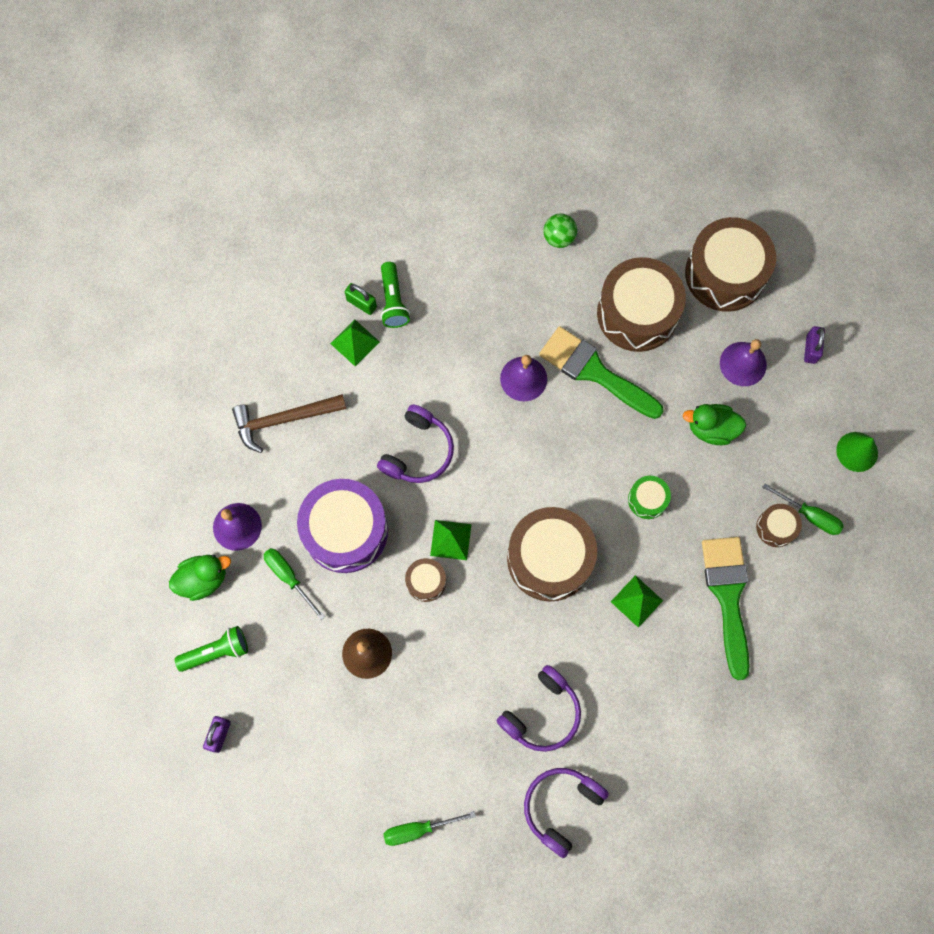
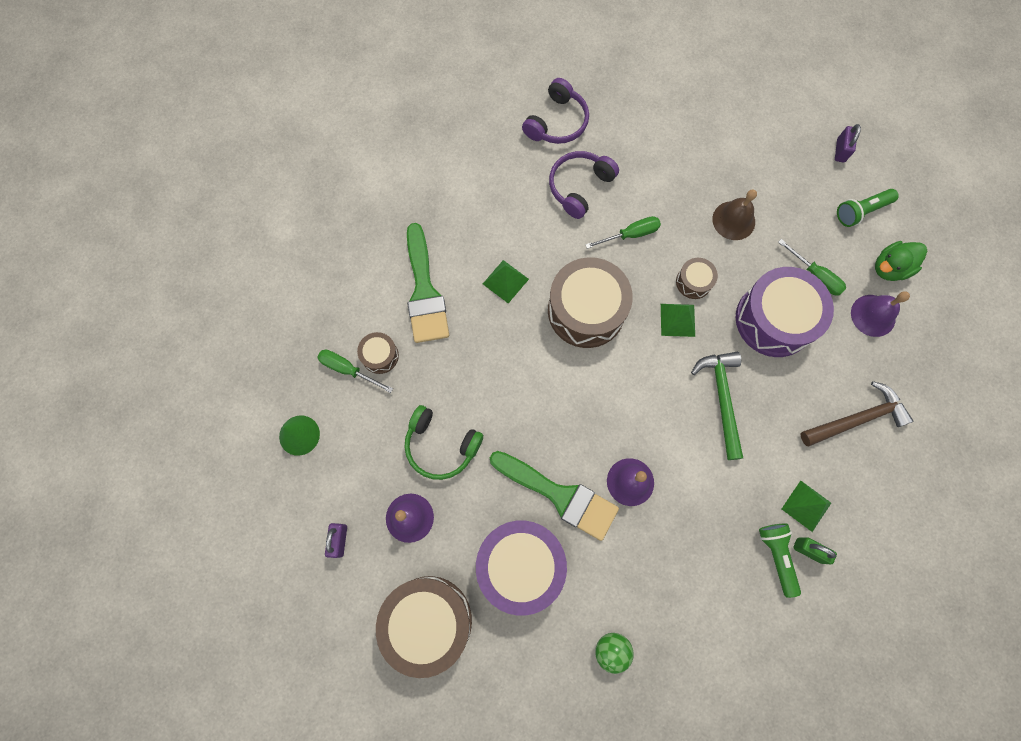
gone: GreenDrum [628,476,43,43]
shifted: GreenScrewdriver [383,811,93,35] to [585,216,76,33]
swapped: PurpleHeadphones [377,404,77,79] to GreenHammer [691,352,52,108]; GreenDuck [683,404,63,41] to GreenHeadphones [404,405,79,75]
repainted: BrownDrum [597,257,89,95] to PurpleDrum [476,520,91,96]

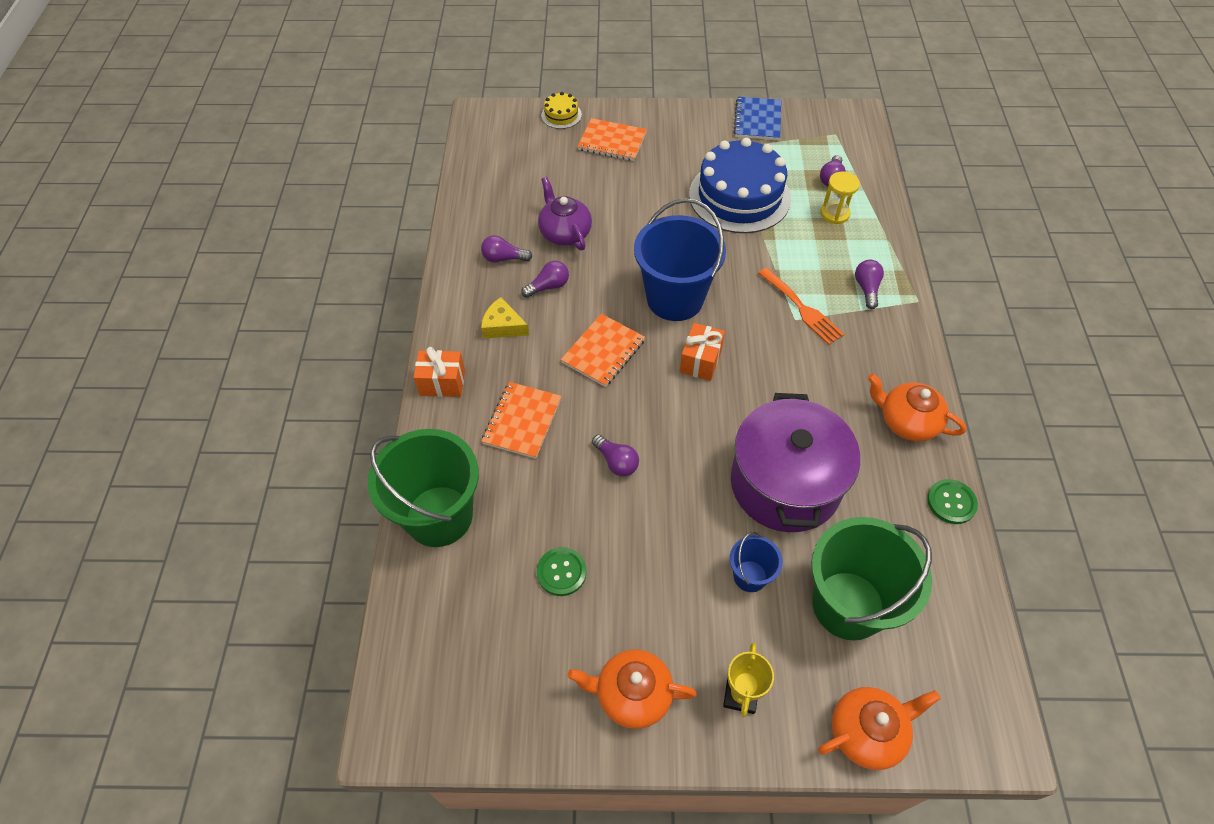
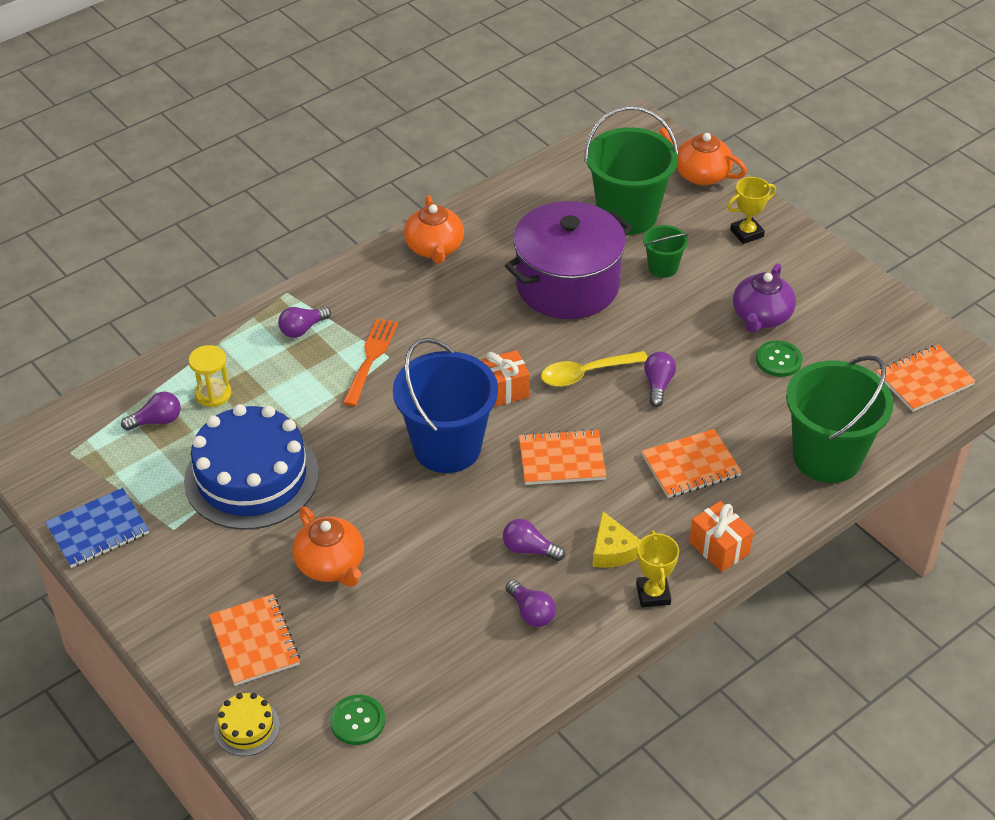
new: YellowSpoon [541,351,107,36]; YellowTrophy [636,530,43,77]; OrangeNotebook [877,344,99,68]
shifted: PurpleTeapot [538,177,54,73] to [733,263,63,70]; OrangeTeapot [567,650,130,79] to [292,506,72,81]; GreenButton [927,479,51,45] to [330,695,55,50]
repainted: BlueBucket [730,532,53,60] to GreenBucket [643,225,45,53]

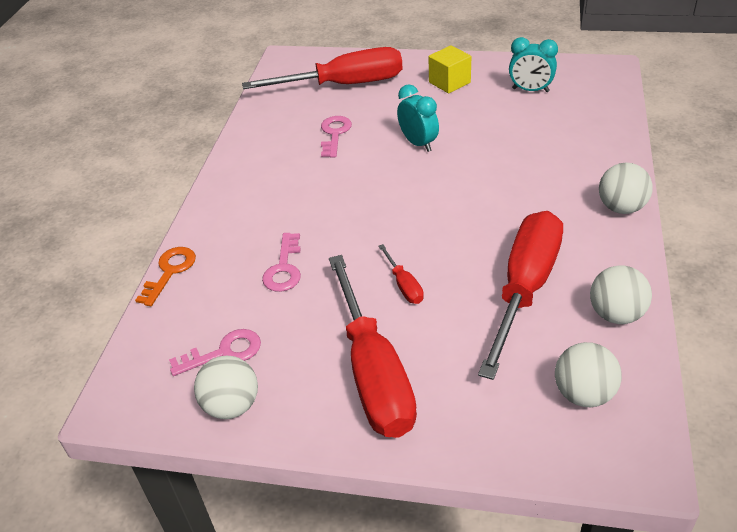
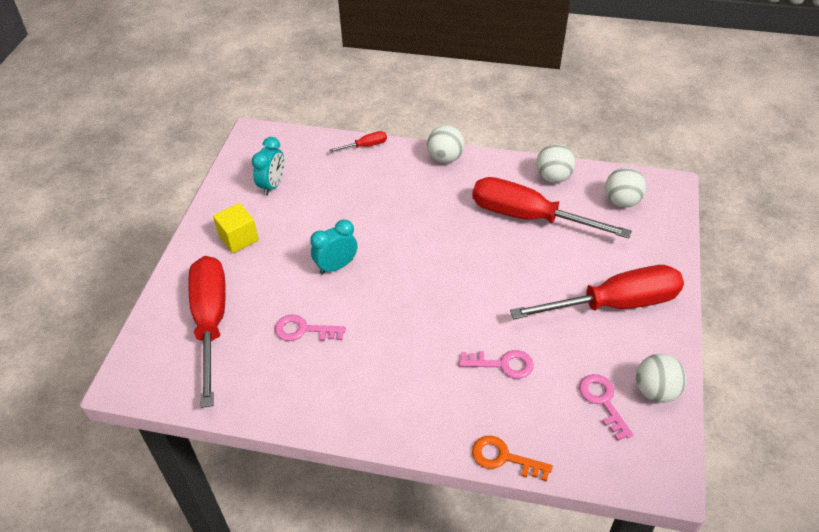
shifted: RedScrewdriver [378,244,46,60] to [329,131,58,21]

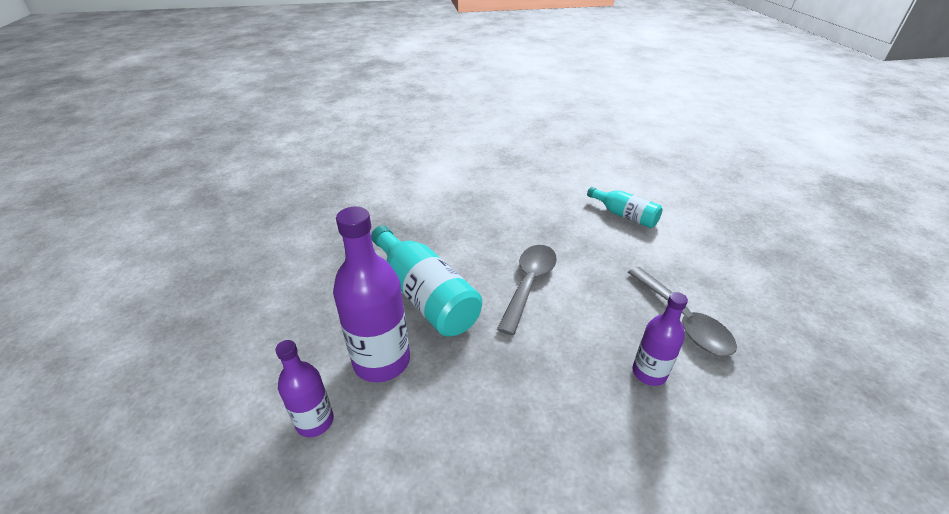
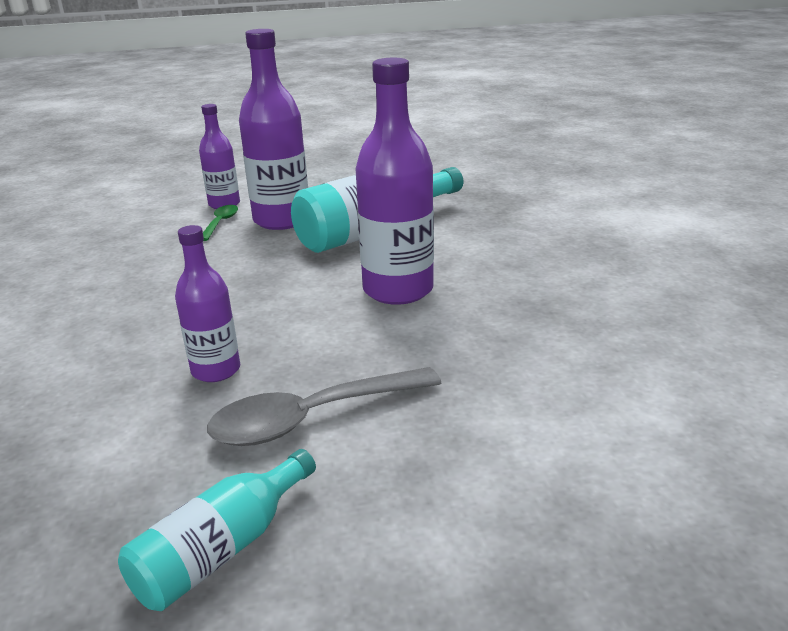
new: GreenSpoon [203,205,35,36]
shifted: TurquoiseBottle [587,187,76,41] to [118,449,198,162]
swapped: GreySpoon [497,245,60,90] to PurpleBottle [355,58,79,247]

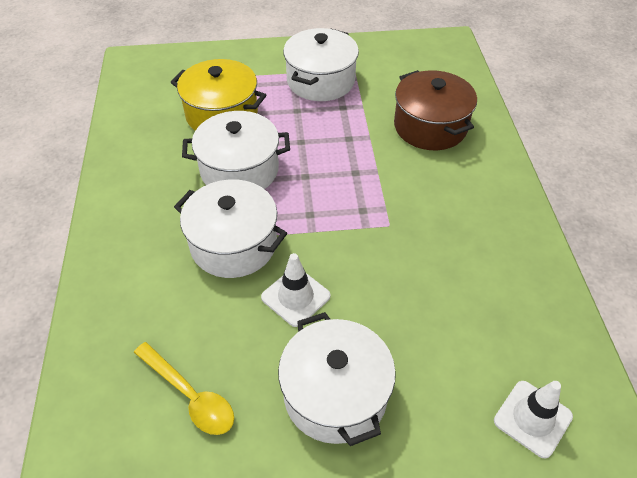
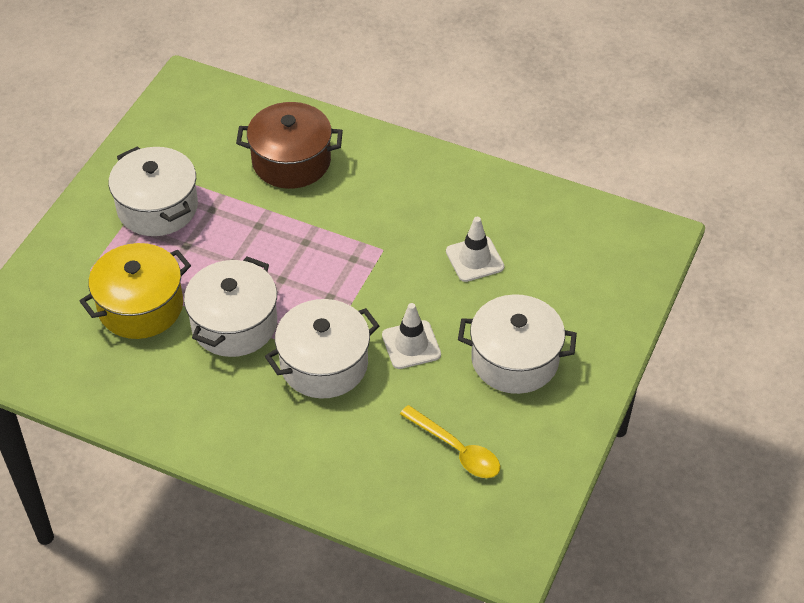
shifted: WhiteTrafficCone [494,381,79,78] to [446,217,58,65]
rotated: YellowSpoon [134,342,100,93] = [400,405,100,73] 60 degrees clockwise

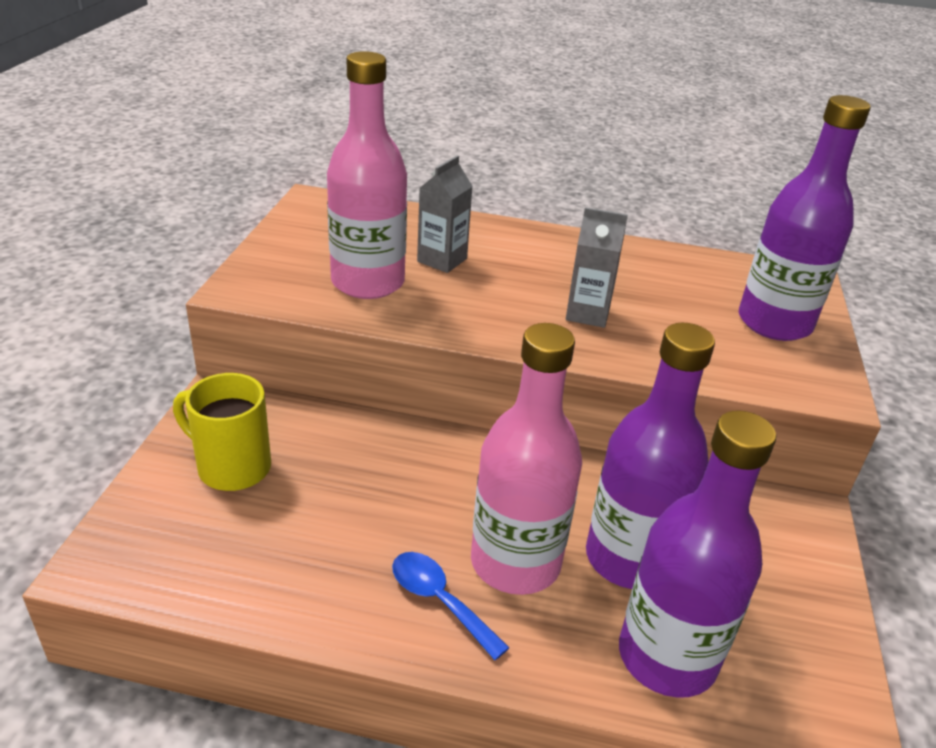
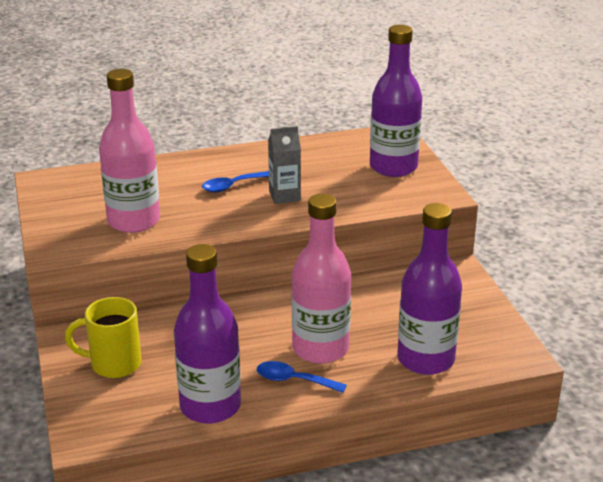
gone: GreyCarton [417,155,56,118]
new: BlueSpoon [202,171,67,21]
shifted: PurpleBottle [586,323,129,266] to [174,244,67,180]

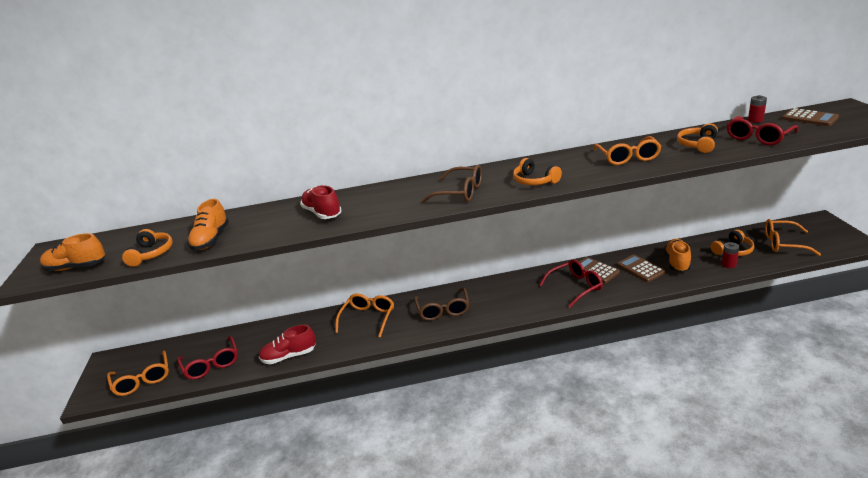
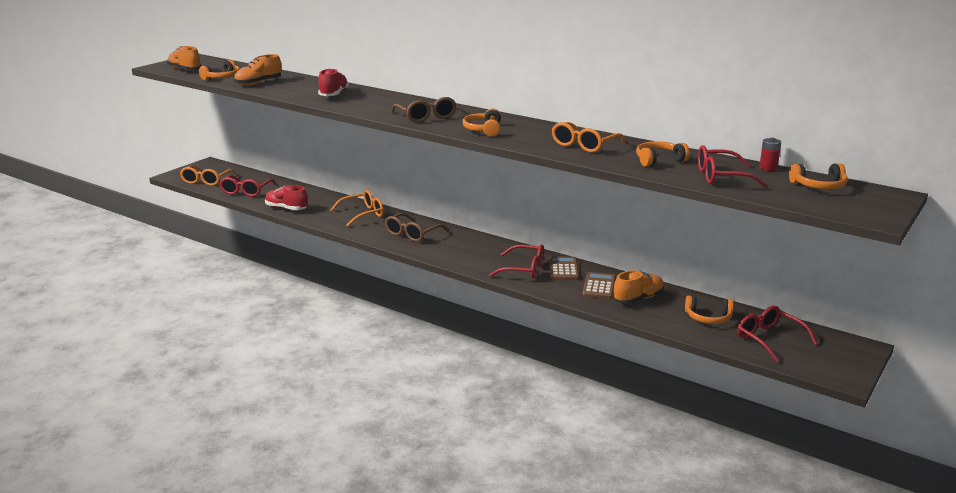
gone: RedBattery [722,242,17,26]
swapped: BrownCalculator [782,108,57,18] to OrangeHeadphones [789,163,58,27]
repainted: OrangeGlasses [765,219,56,37] to RedGlasses [737,306,81,56]

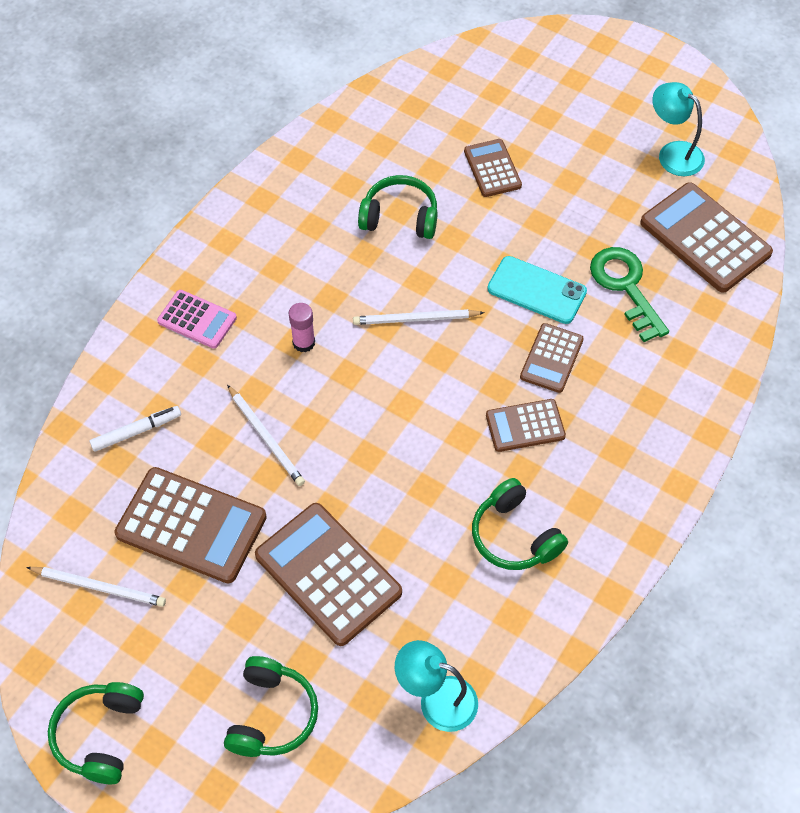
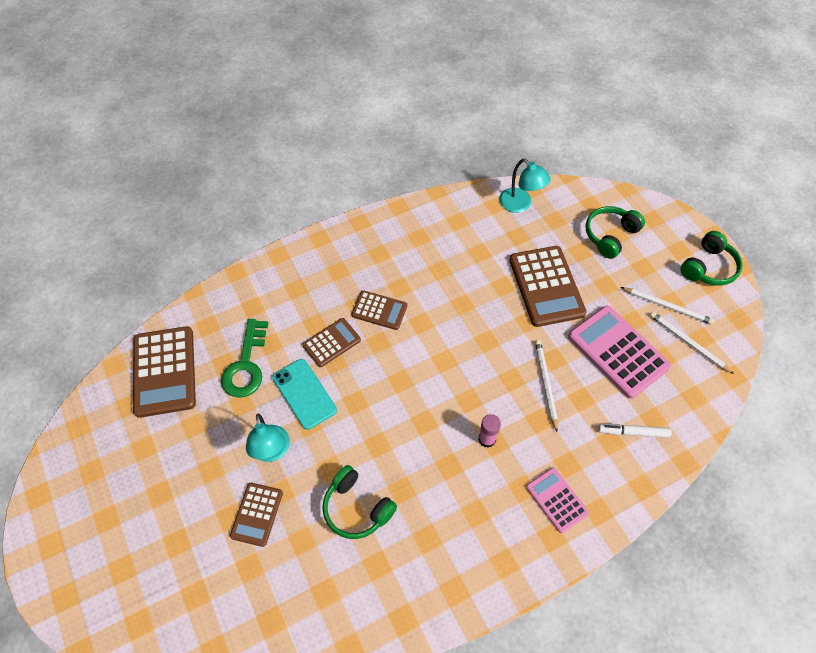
gone: GreenHeadphones [472,478,96,92]
shifted: WhitePencil [353,309,132,16] to [621,287,93,38]; TurquoiseLamp [653,82,52,94] to [246,413,44,49]
repainted: BrownCalculator [114,467,153,116] to PinkCalculator [568,306,103,93]

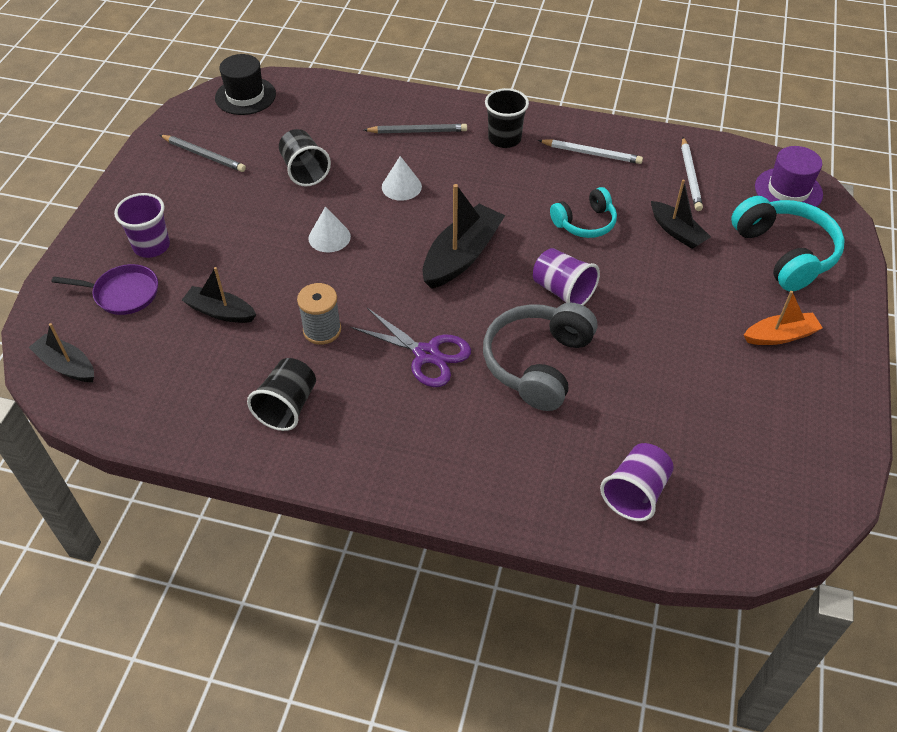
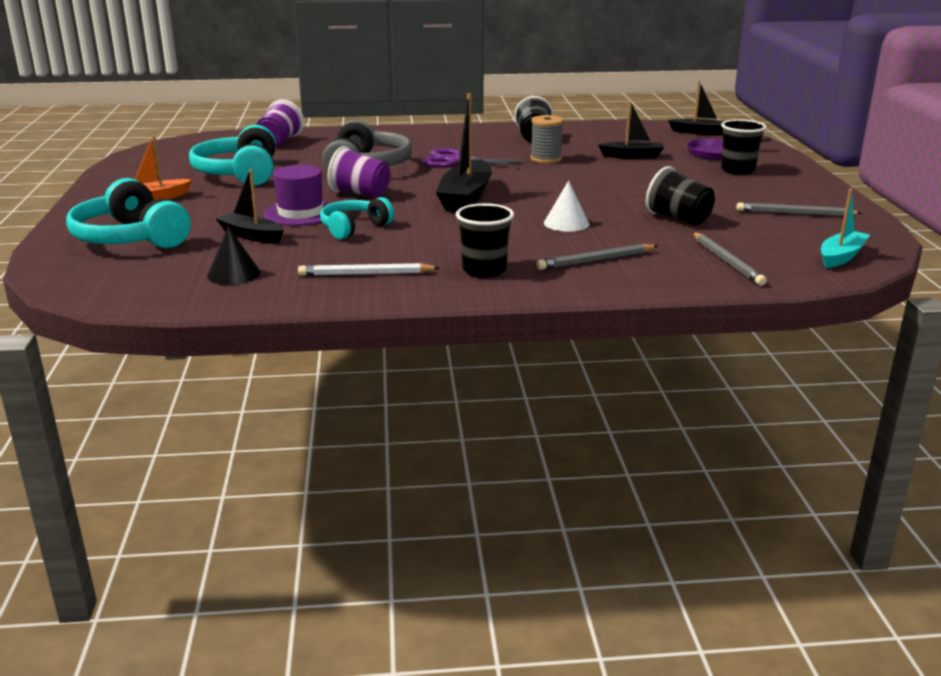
gone: WhiteCone [308,207,43,45]
new: TurquoiseHeadphones [189,125,87,61]; GreyPencil [693,232,74,54]
shifted: PurpleHat [755,146,68,61] to [263,165,68,61]
swapped: BlackHat [215,54,61,61] to TurquoiseBoat [821,188,49,80]; WhitePencil [681,137,22,74] to BlackCone [207,227,53,58]
repainted: PurpleCup [114,193,56,65] to BlackCup [721,119,46,56]

